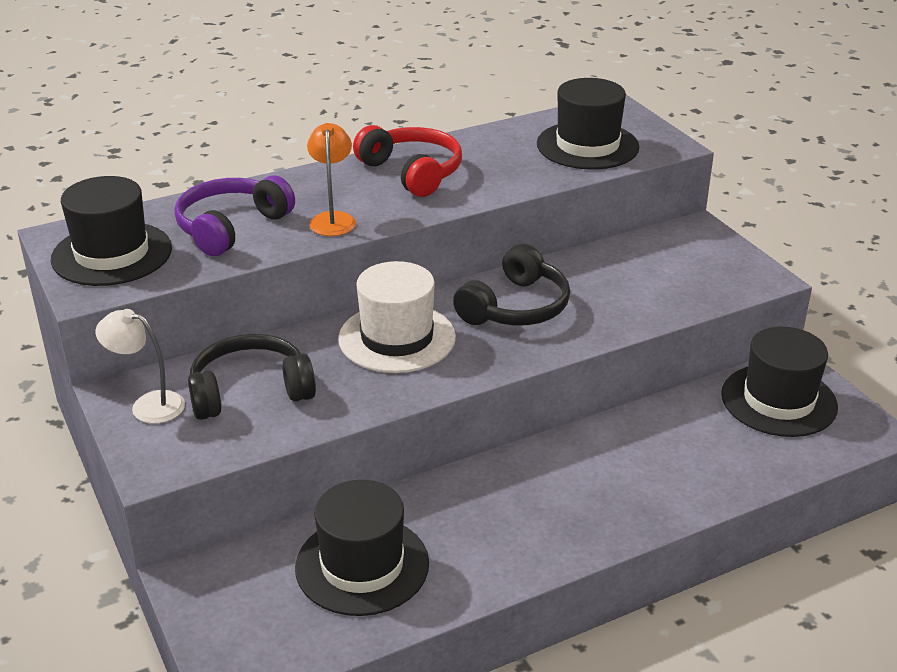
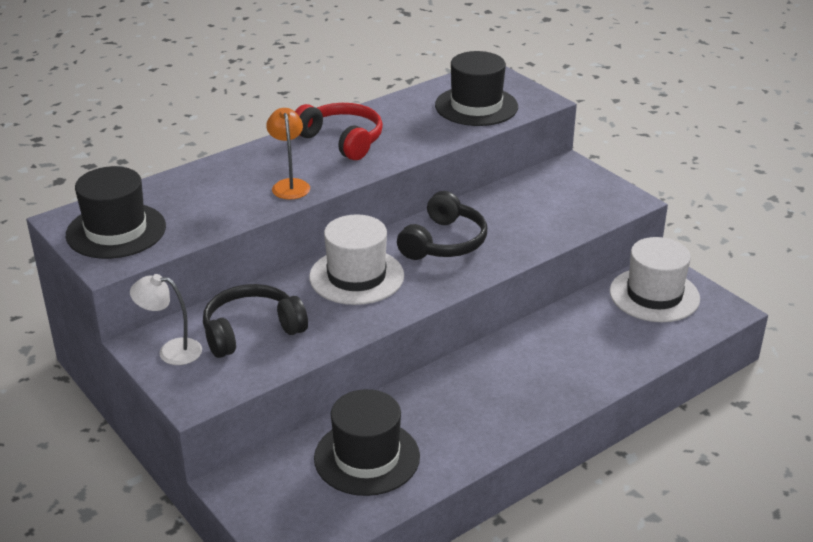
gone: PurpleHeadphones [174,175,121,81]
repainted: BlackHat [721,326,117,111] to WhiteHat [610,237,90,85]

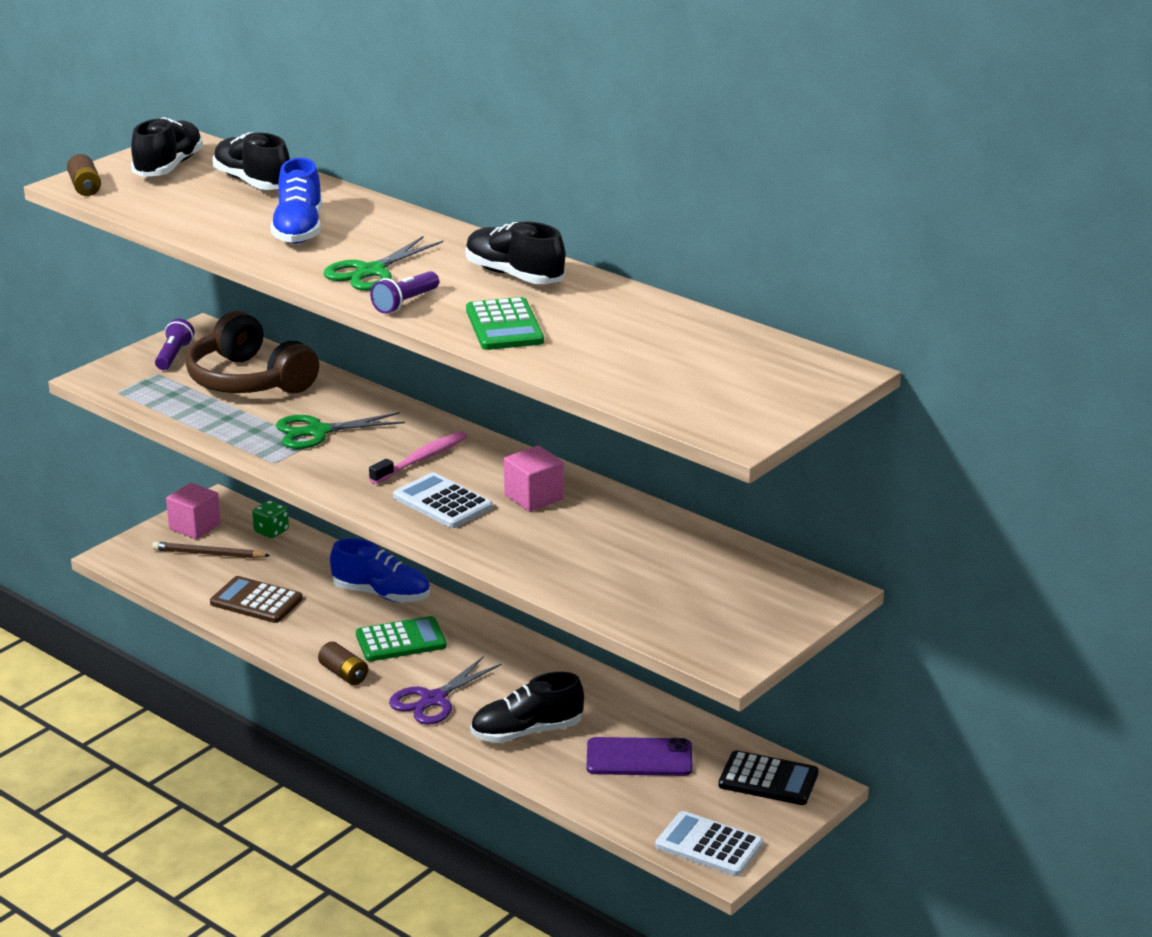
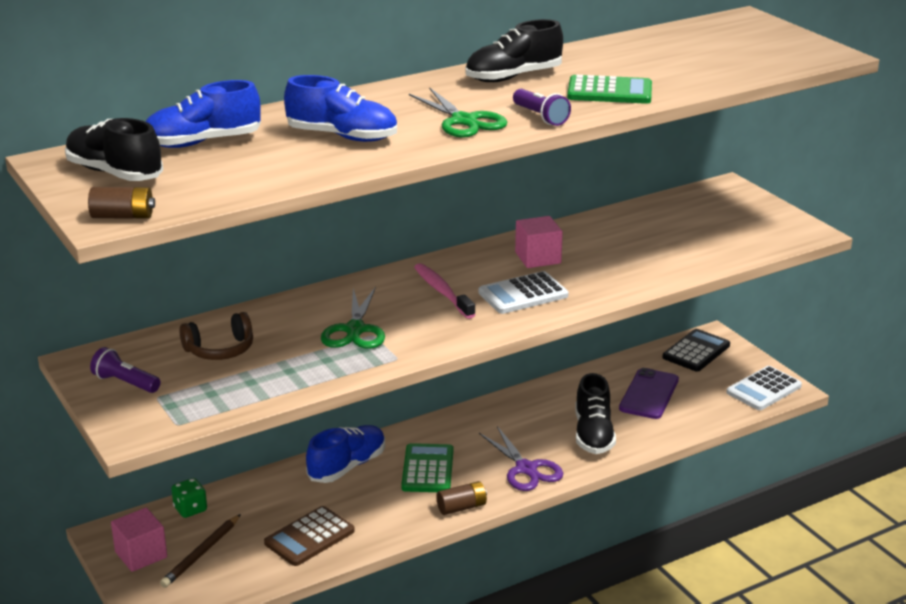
repainted: BlackShoe [213,132,77,58] to BlueShoe [145,80,116,68]
scaled: BrownHeadphones [186,311,133,82] = [179,312,74,48] x0.56

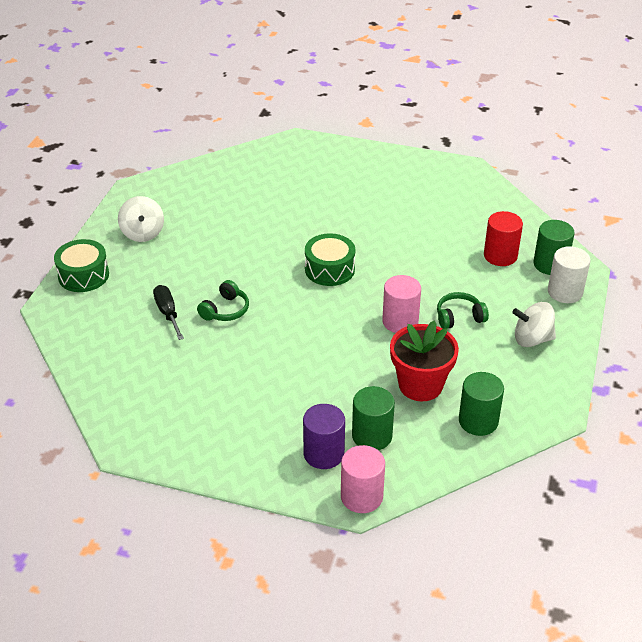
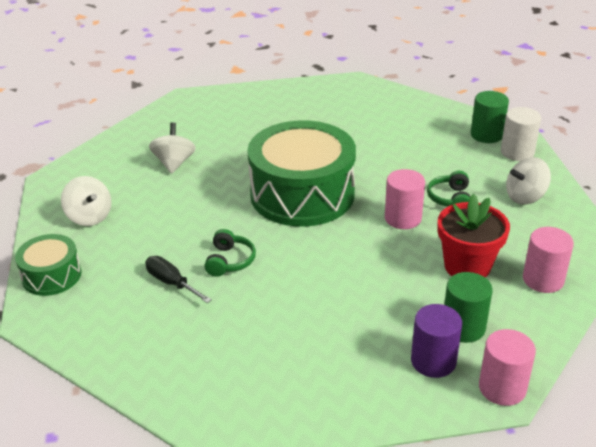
gone: RedCylinder [484,211,39,55]
new: WhiteSpinningTop [149,122,47,52]
repainted: GreenCylinder [459,372,45,64] to PinkCylinder [523,227,51,66]
rotated: GreenHeadphones [437,292,52,37] = [427,171,43,35] 45 degrees counterclockwise
scaled: GreenDrum [305,233,50,53] = [247,120,109,107] x2.01

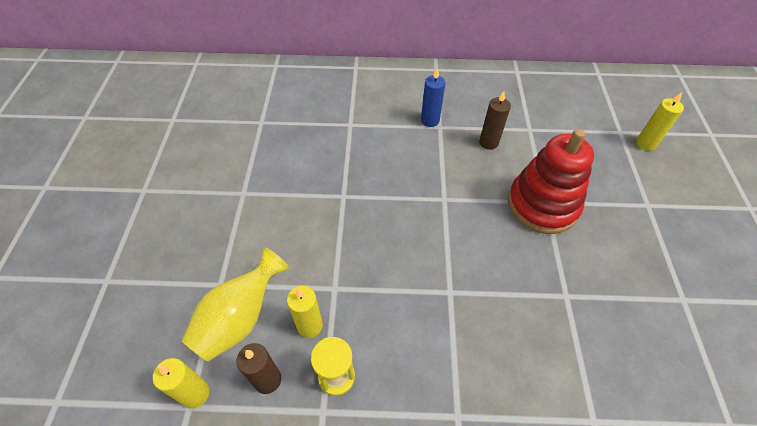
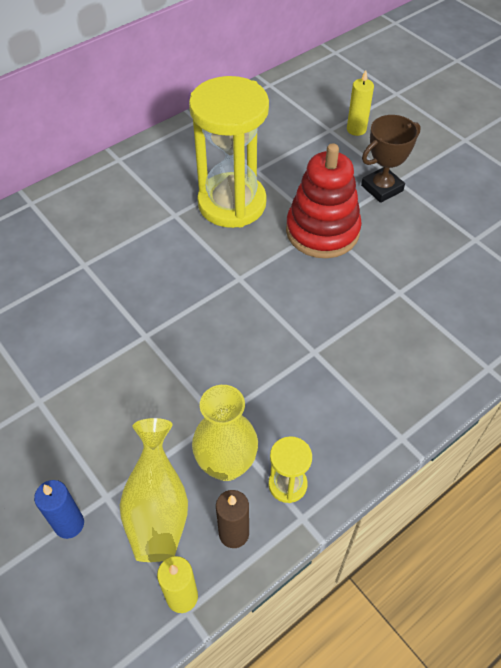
new: BrownTrophy [361,115,60,88]
shifted: BlueCandle [421,69,25,58] to [34,480,50,59]
swapped: YellowCandle [287,286,36,52] to YellowVase [192,385,66,96]; BrownCandle [479,91,32,59] to YellowHourglass [189,76,80,152]

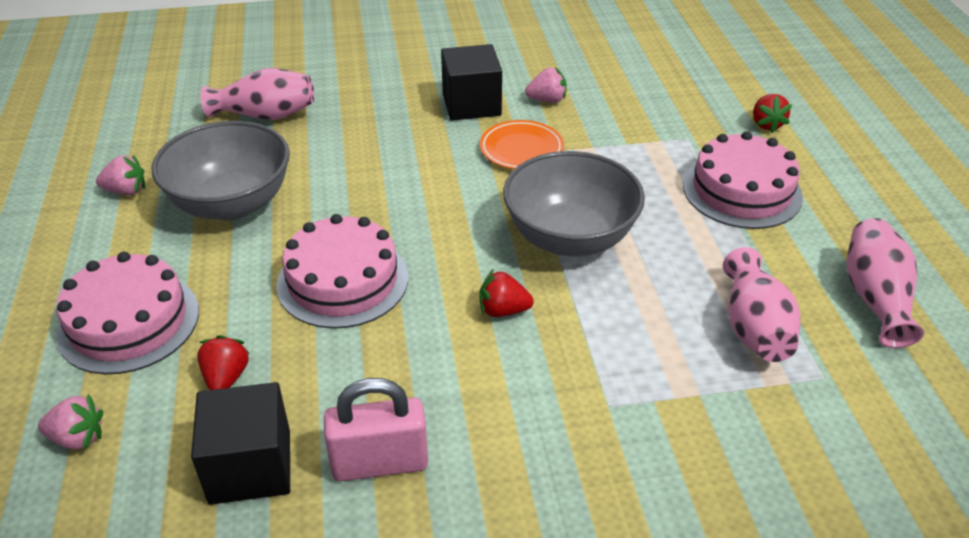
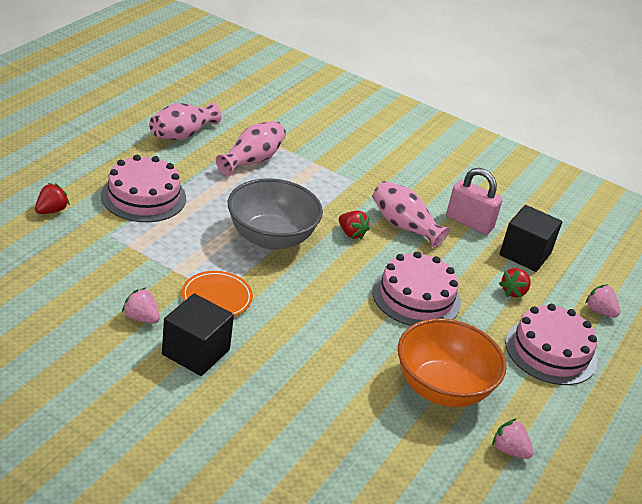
shifted: PinkVase [201,68,113,52] to [372,181,77,67]
repainted: GreyBowl [151,121,139,100] to OrangeBowl [398,318,109,89]

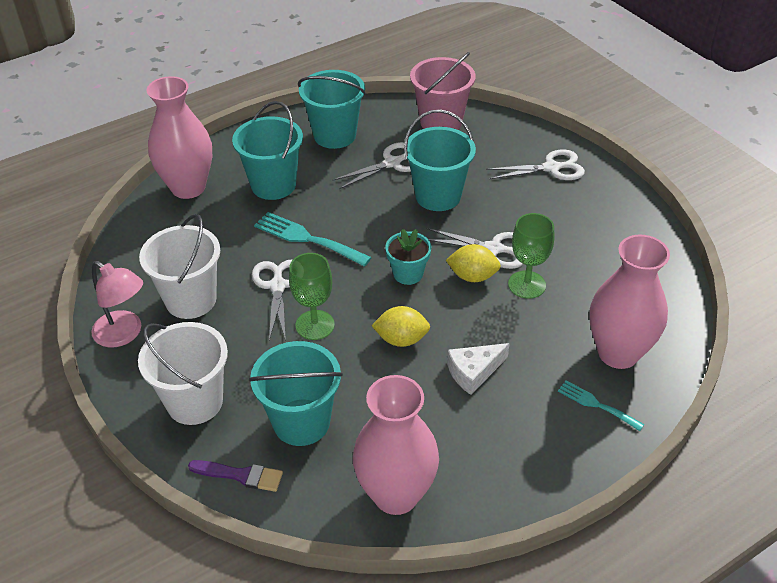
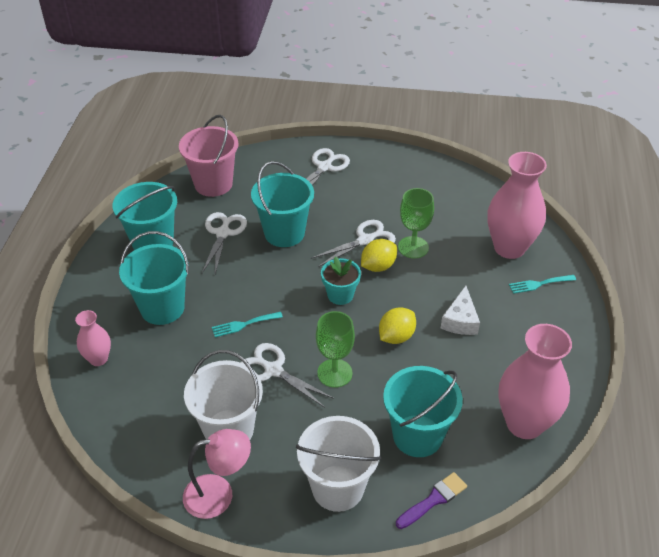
scaled: PinkVase [147,76,65,123] = [75,310,36,56] x0.51; TurquoiseFork [254,212,118,55] = [212,312,71,25] x0.59

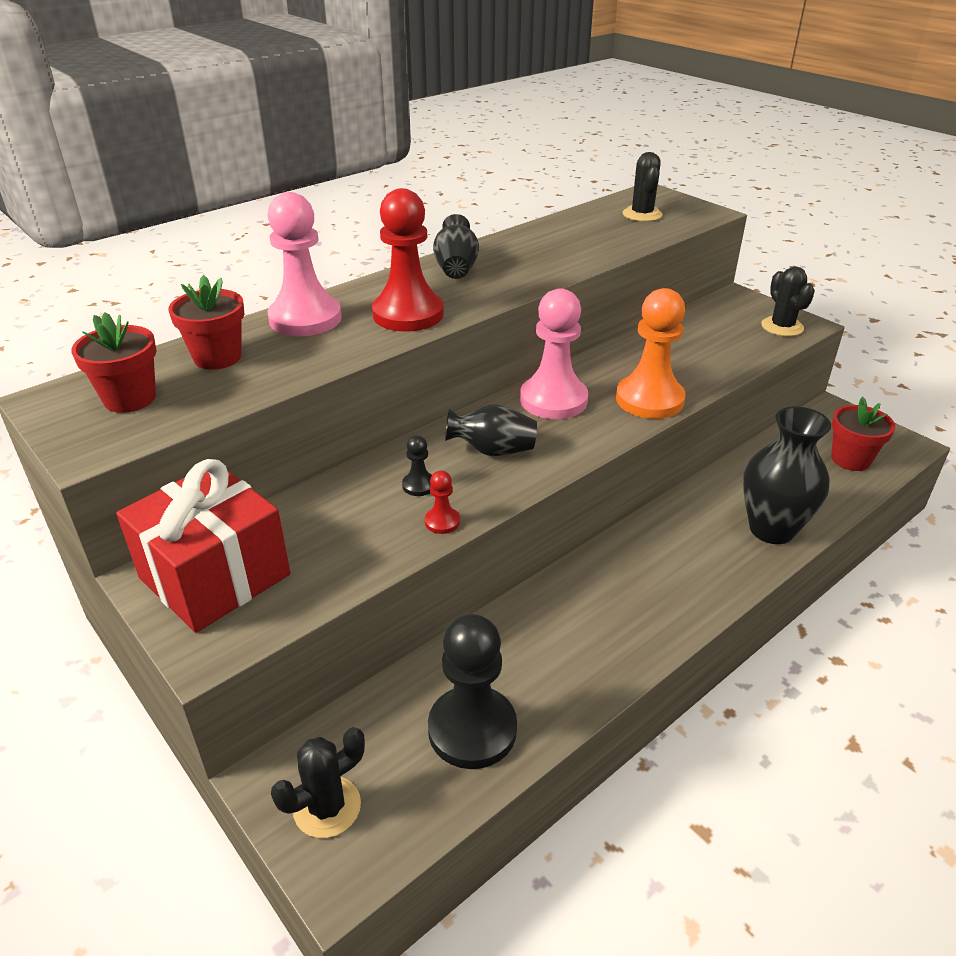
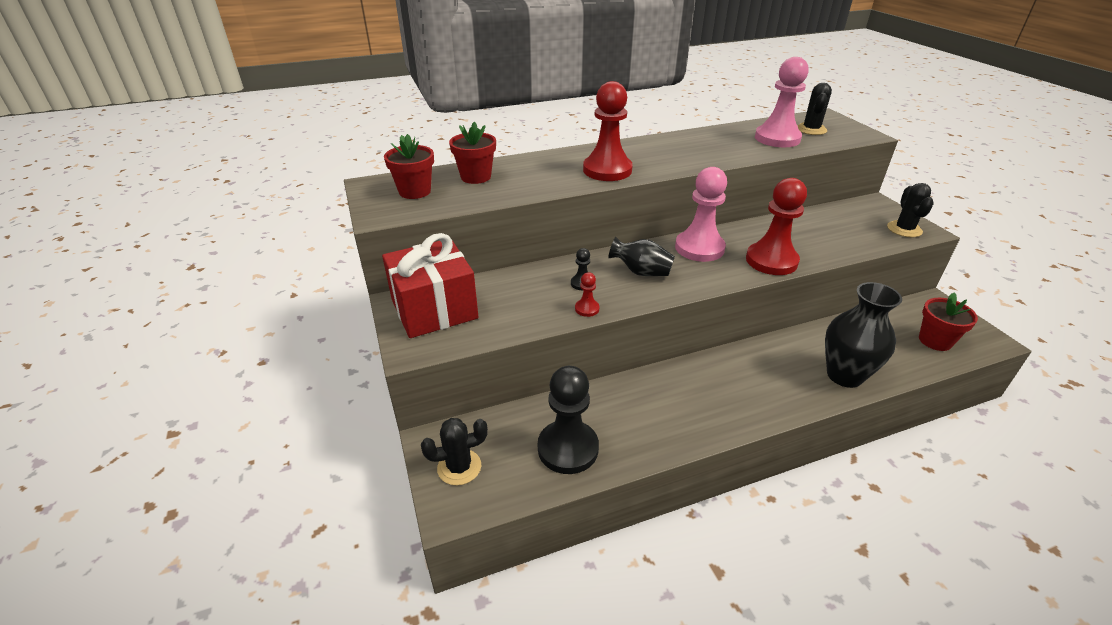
gone: BlackVase [433,214,46,65]
shifted: PinkPawn [268,192,74,144] to [755,57,53,90]
repainted: OrangePawn [616,288,70,131] to RedPawn [746,178,61,97]

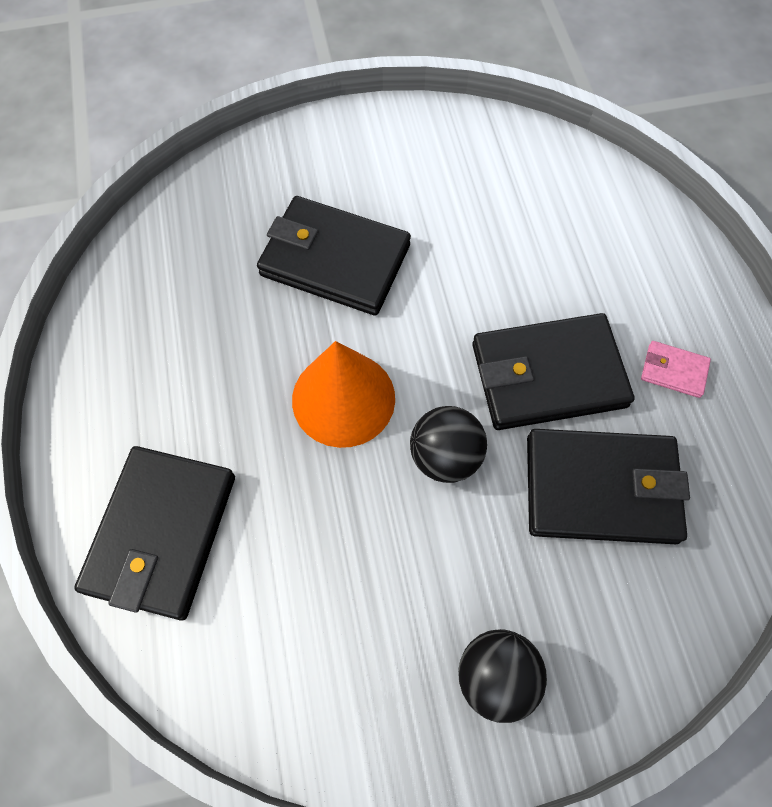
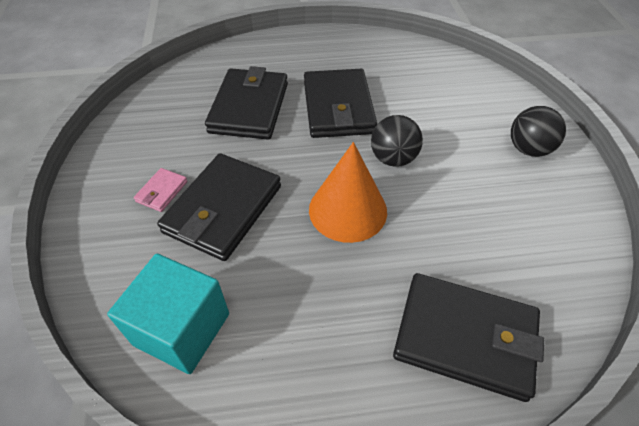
new: TurquoiseCube [107,254,122,120]
shifted: BlackWallet [527,429,163,115] to [205,66,83,74]; PinkWallet [641,341,70,57] to [134,168,54,44]

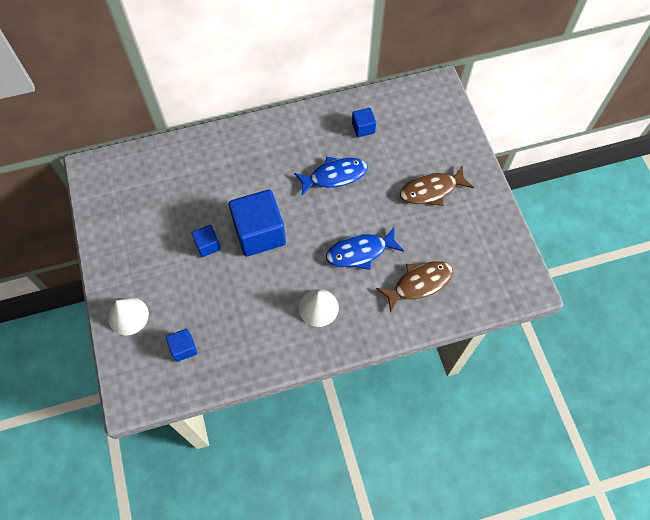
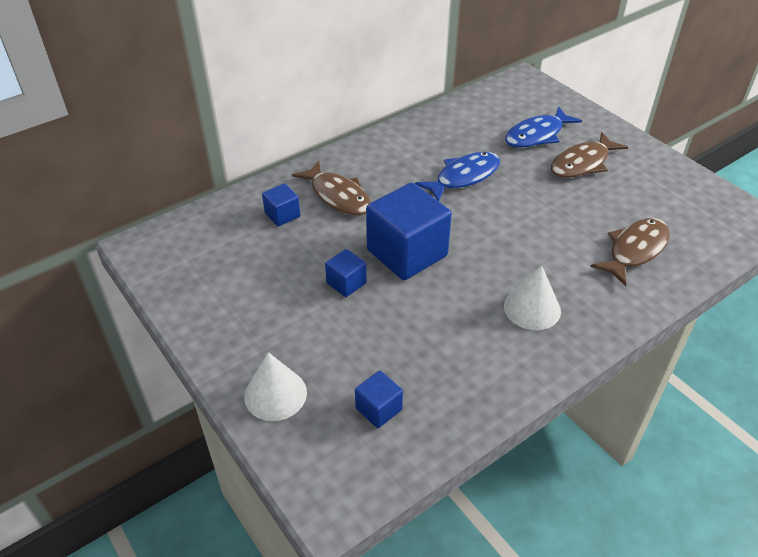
new: BrownFish [292,161,79,54]
shifted: BlueFish [326,226,78,44] to [505,106,77,42]; BlueCube [352,108,24,29] to [262,183,38,43]

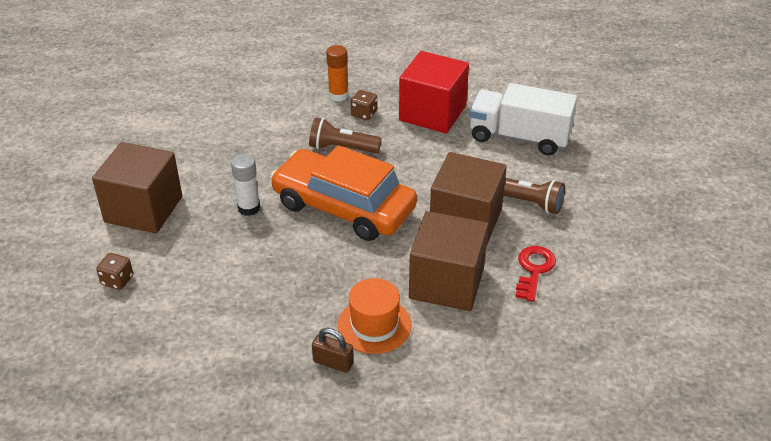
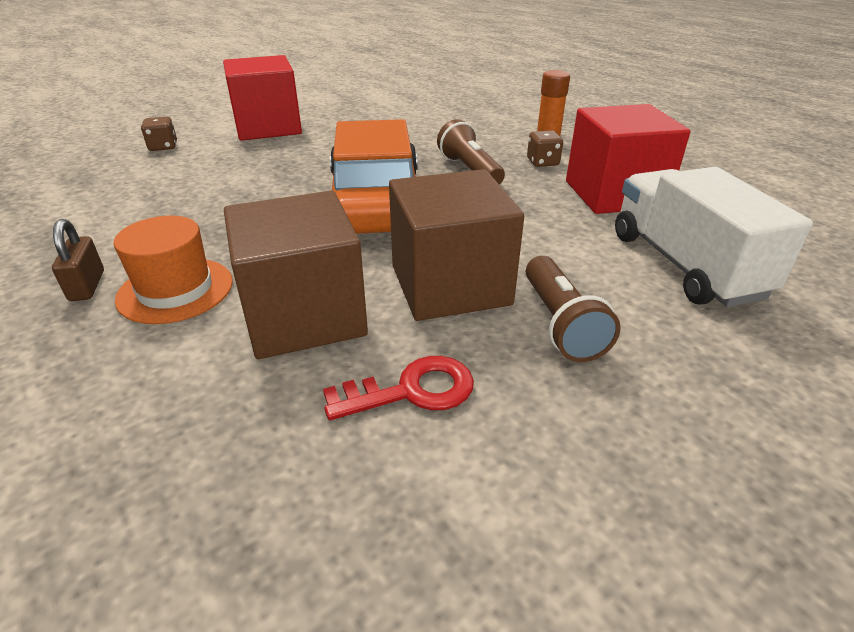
gone: WhiteGlueStick [231,154,29,62]
repainted: BrownCube [92,142,90,92] to RedCube [223,55,79,86]

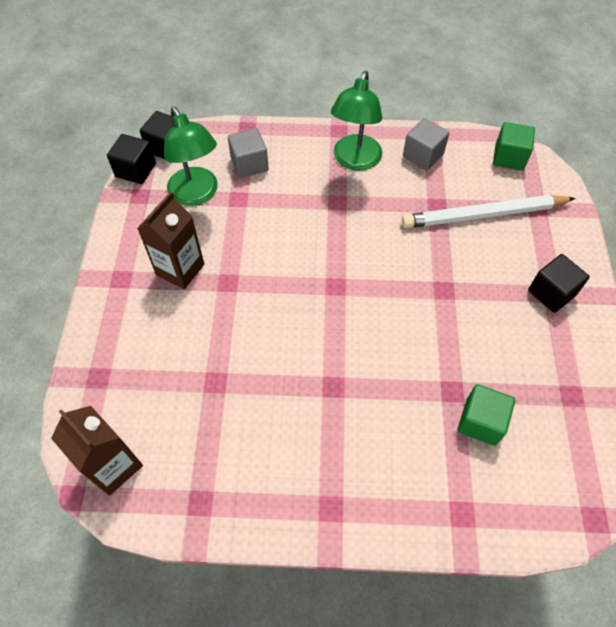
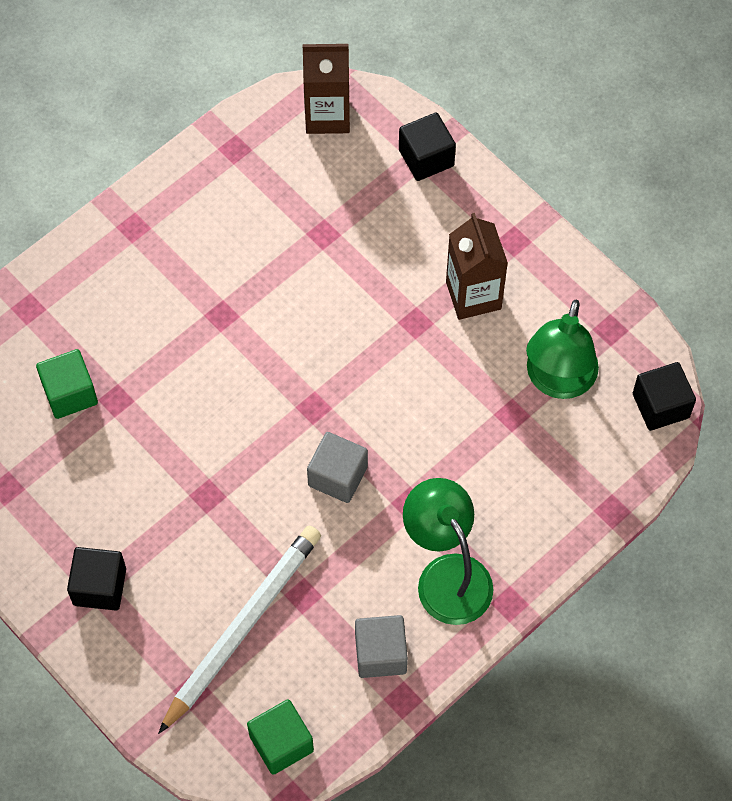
shifted: BlackCube [107,134,49,50] to [399,112,57,69]; GreyCube [228,128,40,50] to [307,432,61,71]
rotated: GreenLamp [164,107,54,99] = [526,300,73,99] 90 degrees counterclockwise

